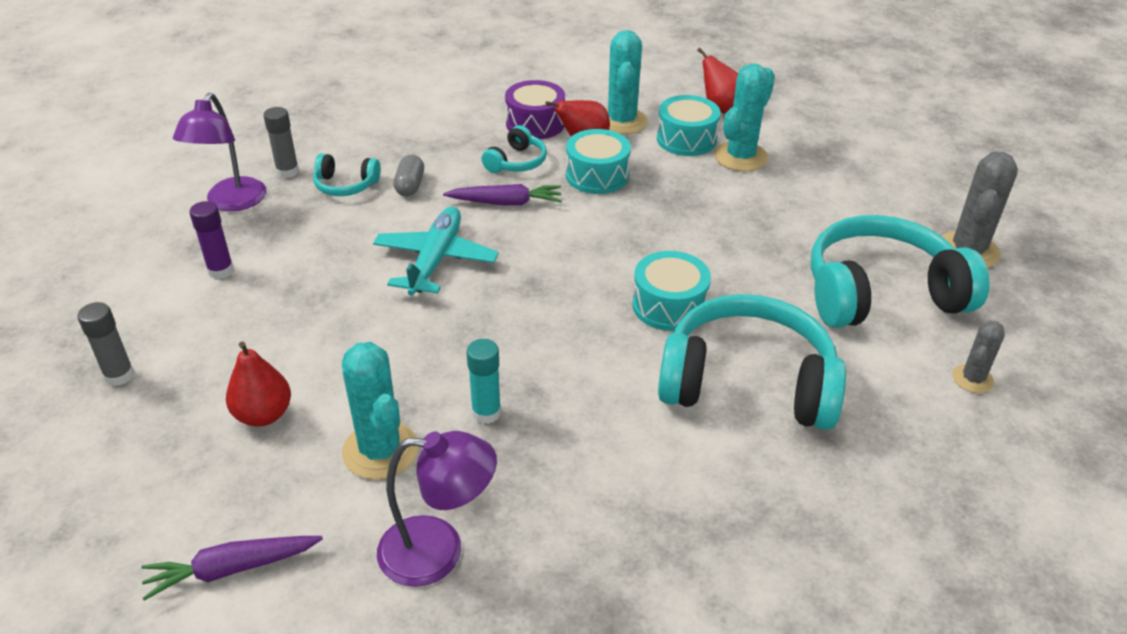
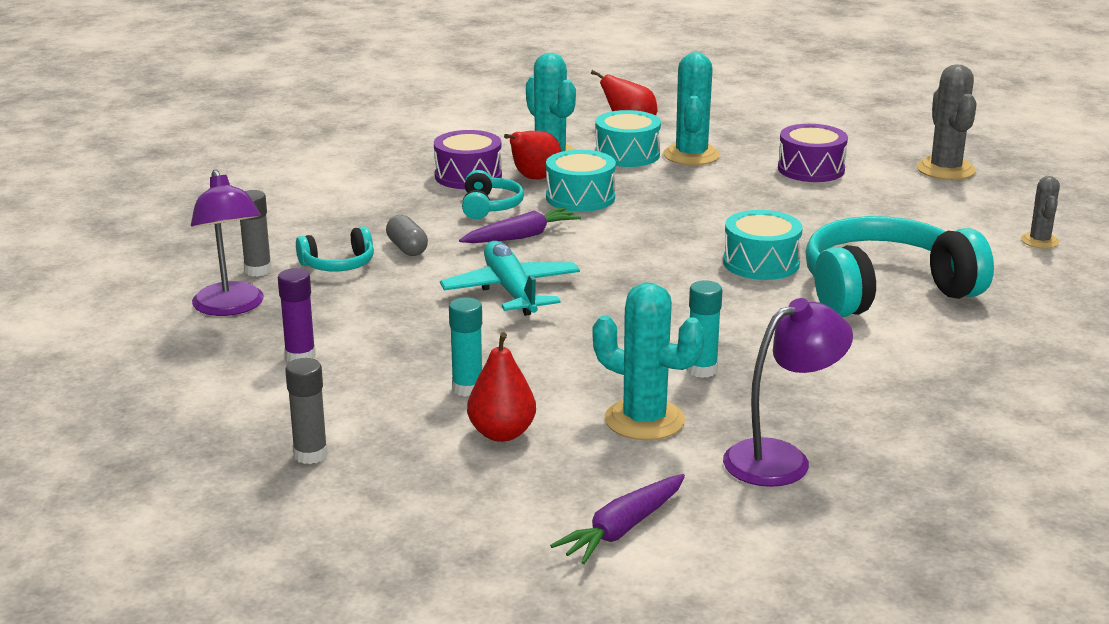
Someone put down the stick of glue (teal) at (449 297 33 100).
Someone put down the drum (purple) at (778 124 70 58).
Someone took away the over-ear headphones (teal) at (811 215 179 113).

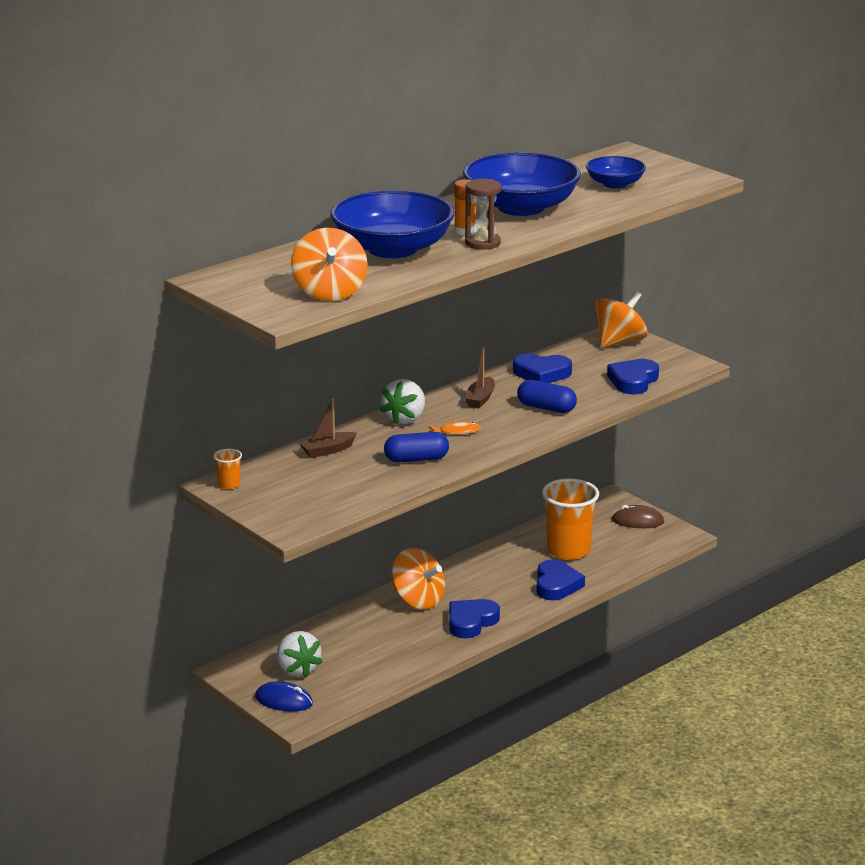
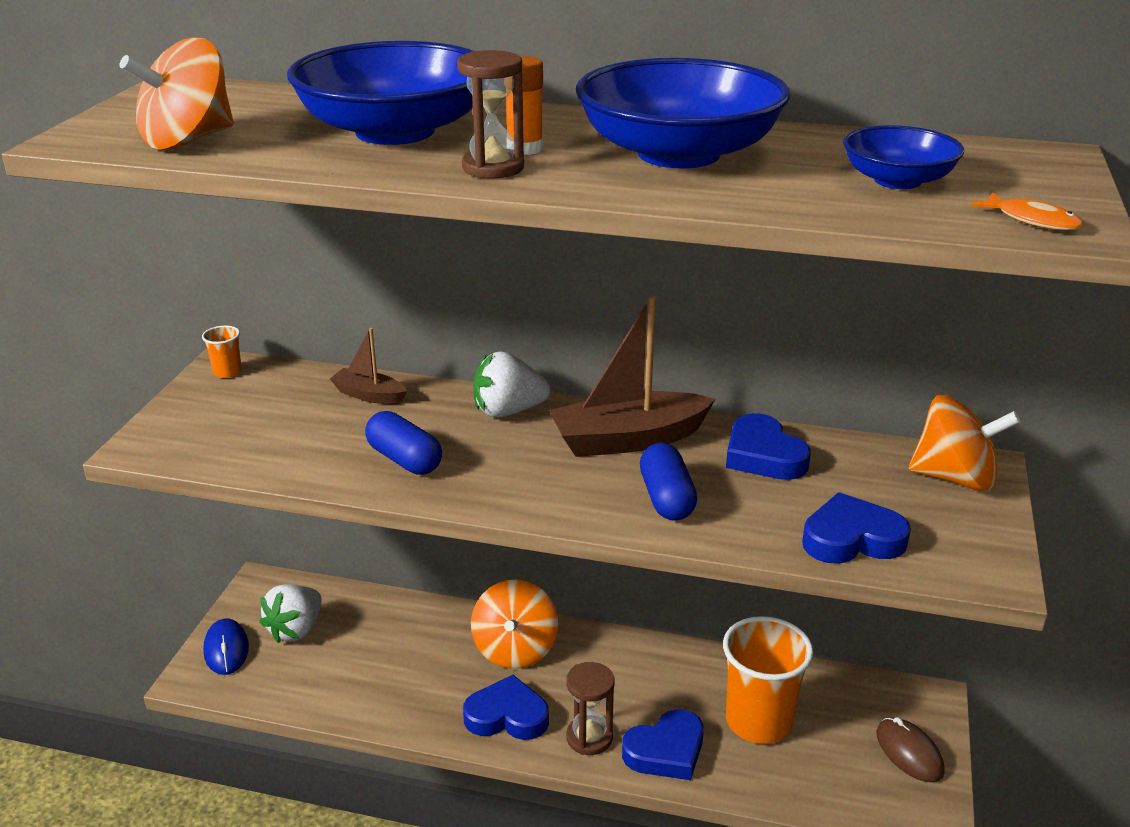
Someone scaled the sailboat (brown) at (464 347 31 61) by 1.89.
Someone put down the hourglass (brown) at (566 662 49 93).
Someone carried the fish figure (orange) from (428 421 53 14) to (971 192 112 38).

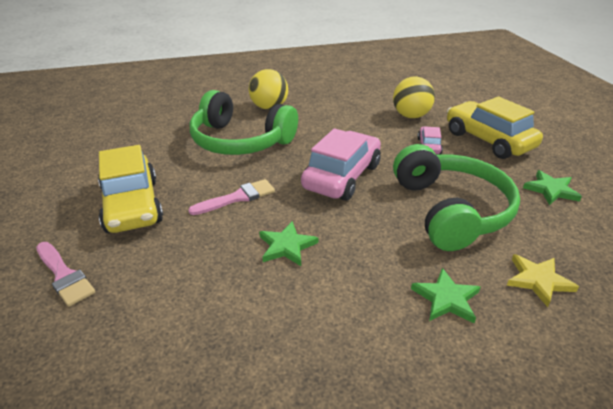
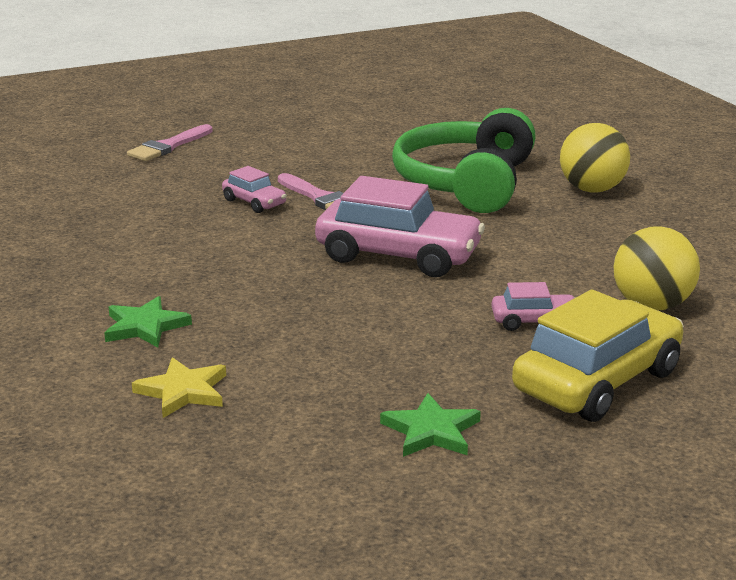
Someone put down the automobile (pink) at (222 166 65 47).
Someone took away the automobile (yellow) at (98 145 65 88).
Someone took away the star (leaf-green) at (259 221 59 45).
Someone took away the over-ear headphones (leaf-green) at (393 144 127 107).

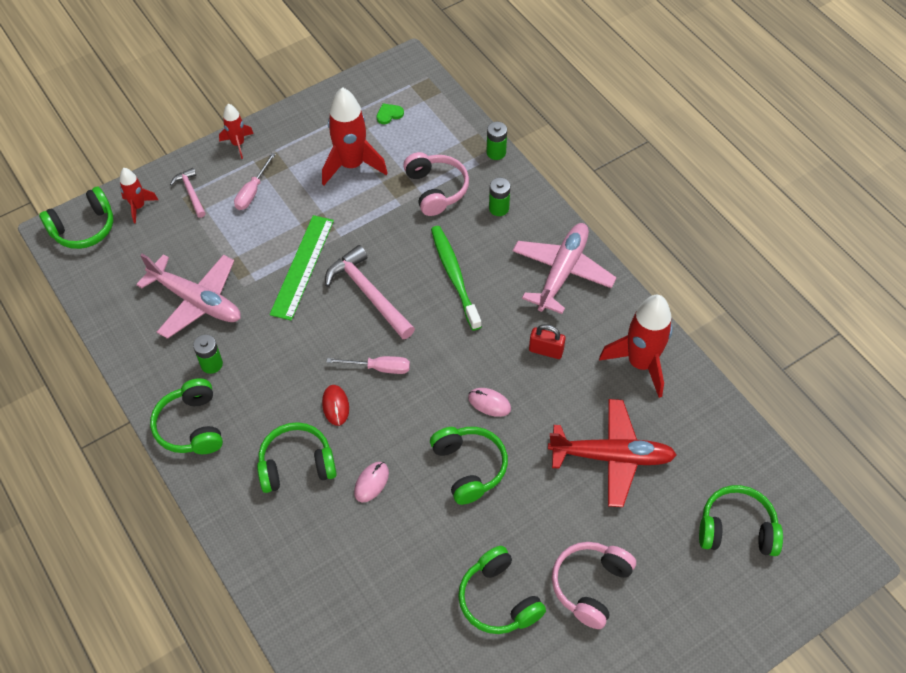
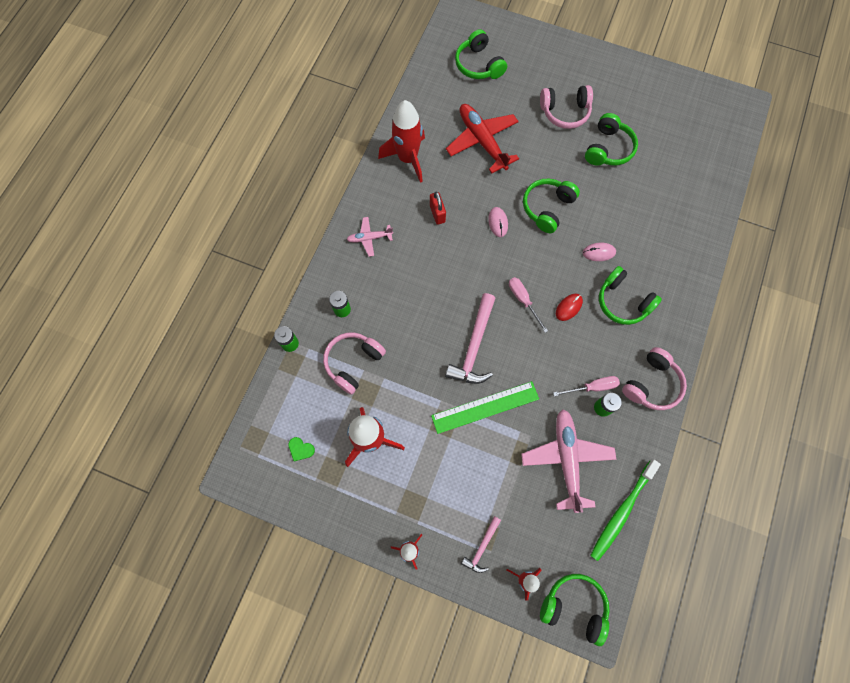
Someone scaled the toy plane (pink) at (512 223 105 91) by 0.52.
Someone carried the screwdriver (pink) from (234 153 42 57) to (553 376 67 20).
Someone carried the toothbrush (leaf-green) from (431 226 51 105) to (590 460 71 101).
Someone repainted the over-ear headphones (leaf-green) at (150 378 73 76), which became the over-ear headphones (pink) at (622 347 65 63).

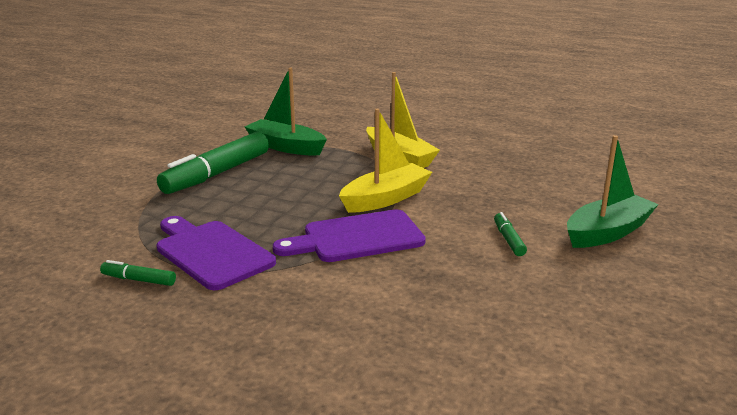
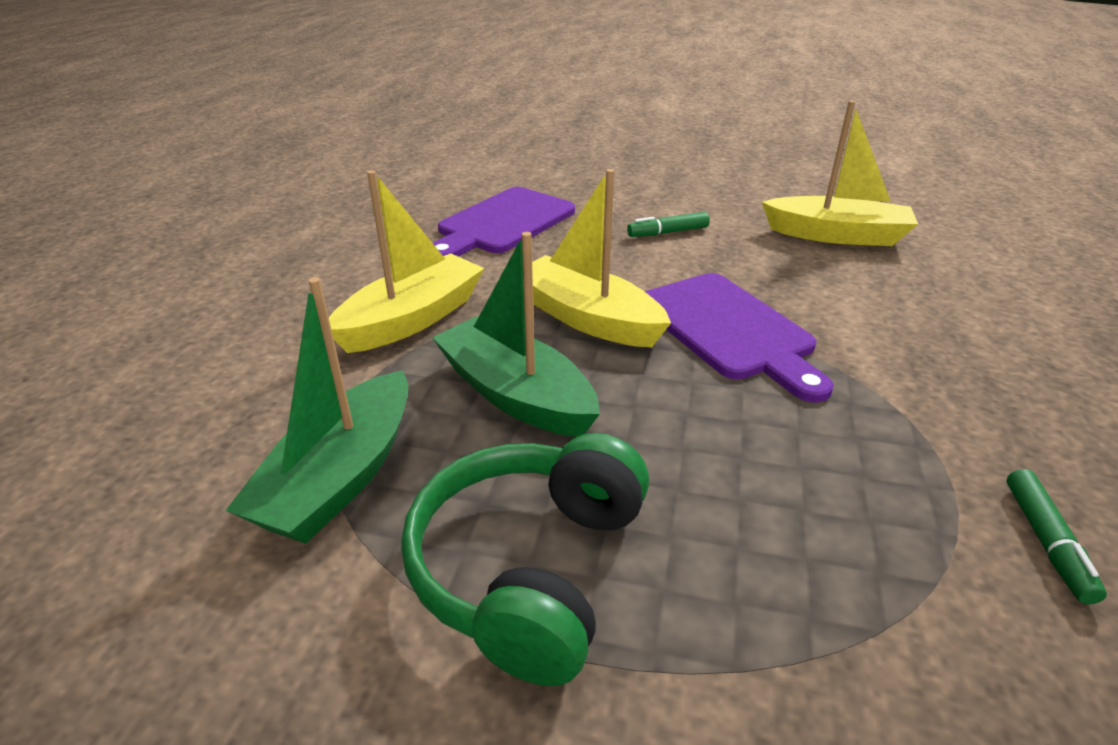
Someone swapped the marker pen (leaf-green) at (157 132 112 62) for the over-ear headphones (leaf-green) at (401 433 248 253).
Someone carried the sailboat (leaf-green) from (567 135 92 113) to (432 232 168 205).
Someone carried the cutting board (purple) from (157 216 119 74) to (433 187 142 70).
Someone put down the sailboat (yellow) at (762 100 156 146).

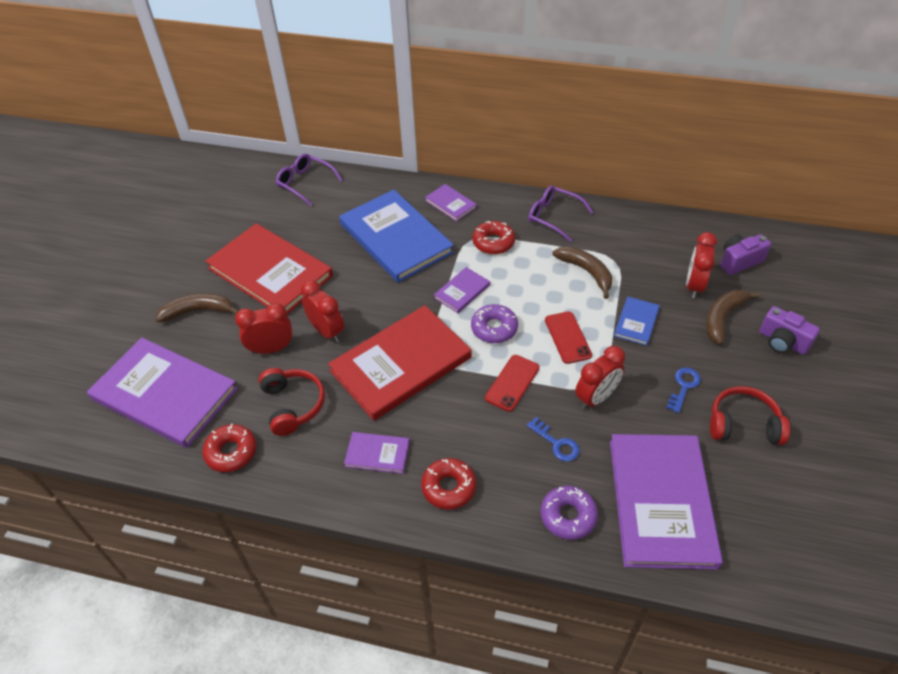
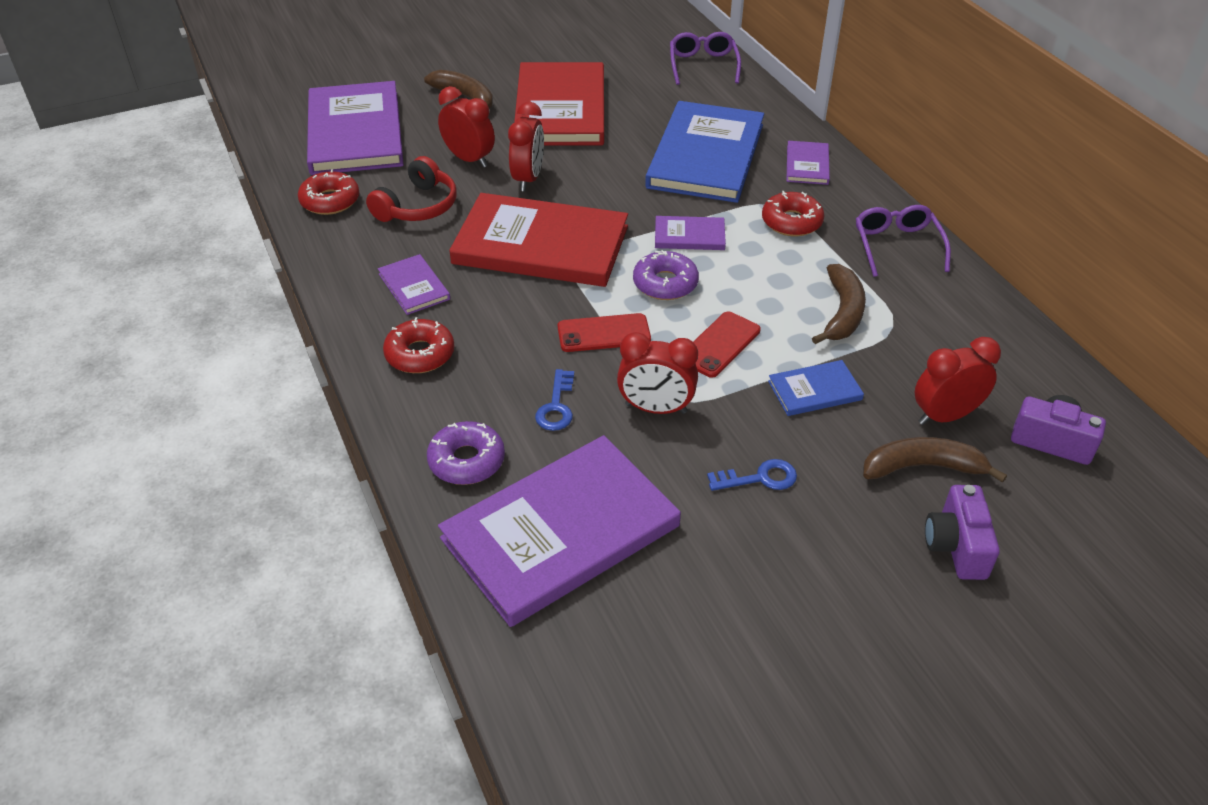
Someone took away the over-ear headphones (red) at (710 386 80 59).

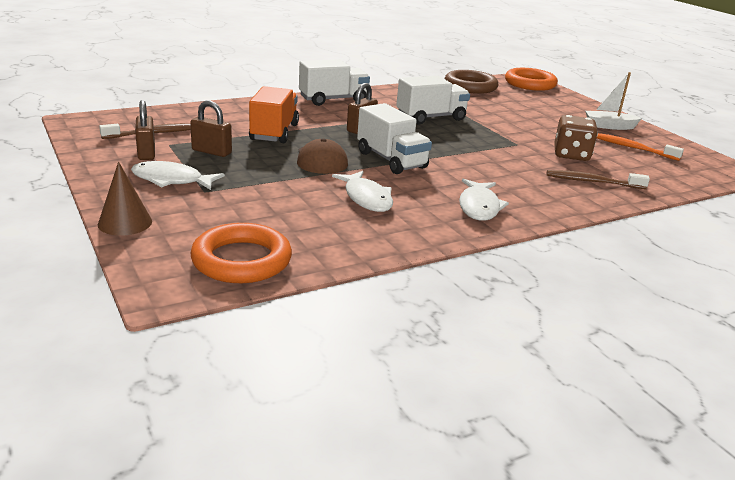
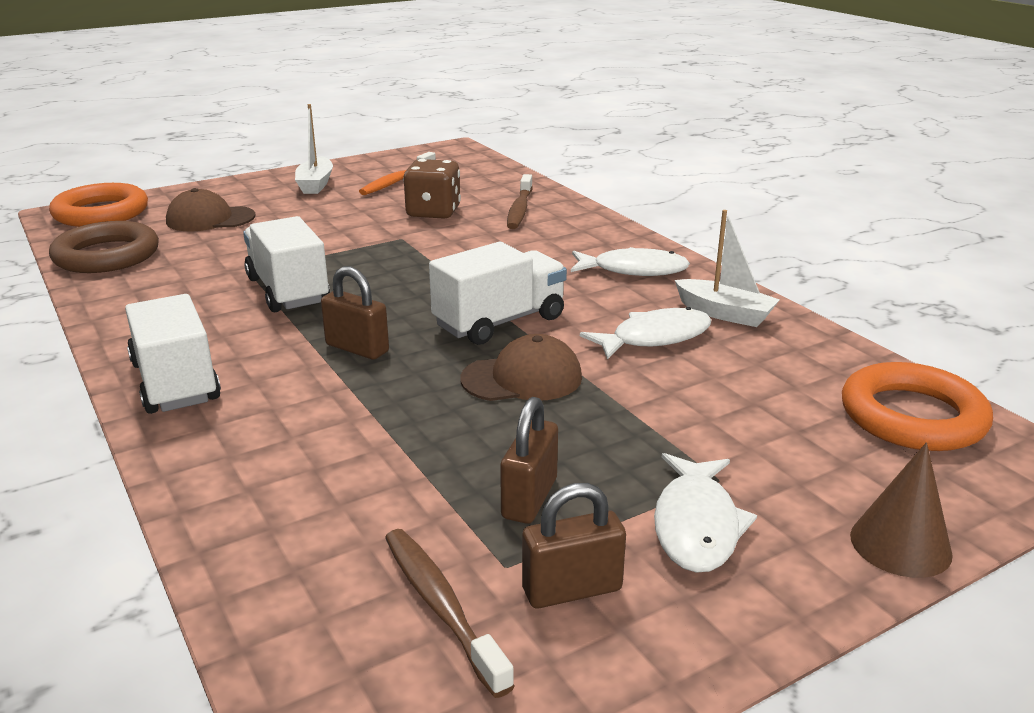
Someone put down the peaked cap (brown) at (166 188 89 43).
Someone put down the sailboat (white) at (675 210 105 117).
Someone took away the lorry (orange) at (249 86 50 57).

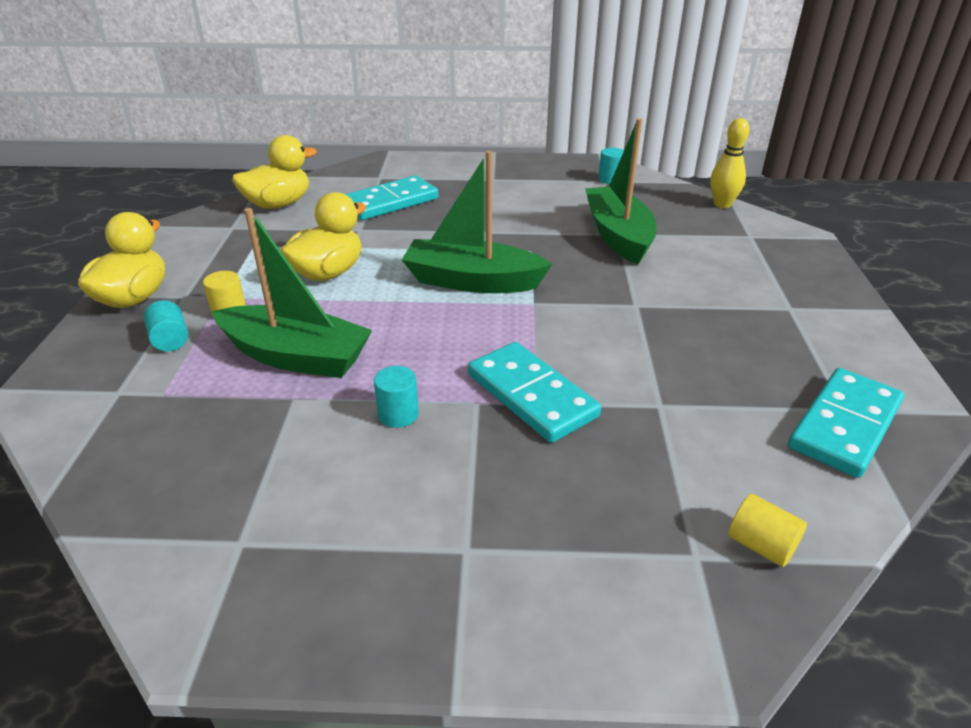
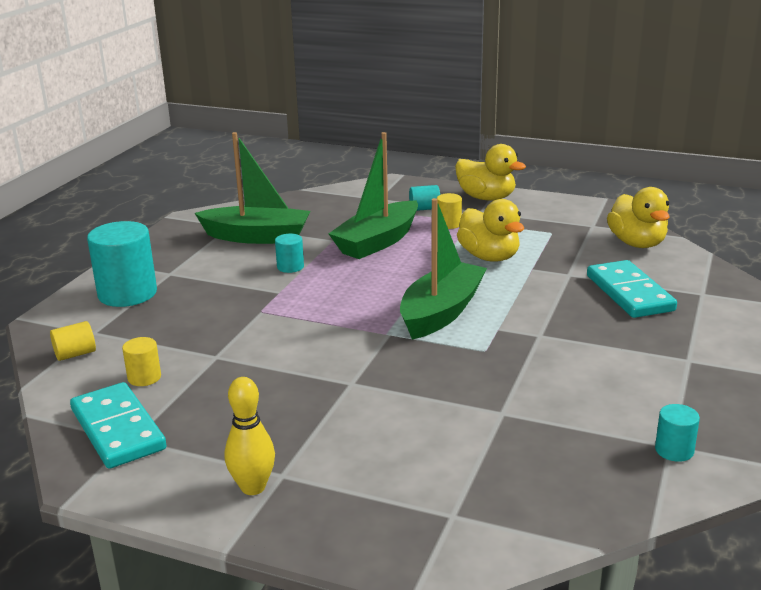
Someone put down the cylinder shape (teal) at (87 221 70 86).
Someone put down the cylinder shape (yellow) at (122 337 39 49).
Someone carried the sailboat (leaf-green) from (585 118 72 146) to (195 132 115 112).
Someone carried the tenpin (yellow) from (710 118 40 90) to (225 377 50 118).
Someone took away the domino tile (teal) at (468 342 133 101).

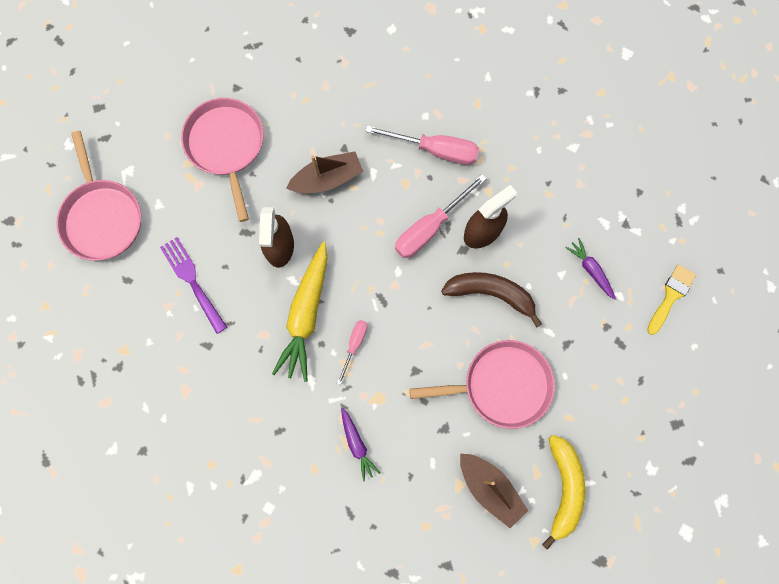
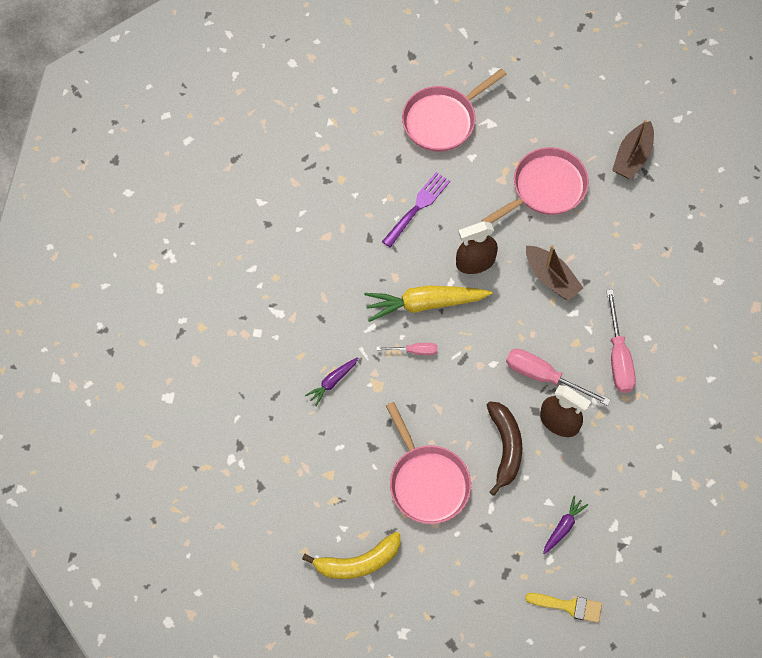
Someone carried the sailboat (brown) from (460 454 68 74) to (612 120 42 59).

